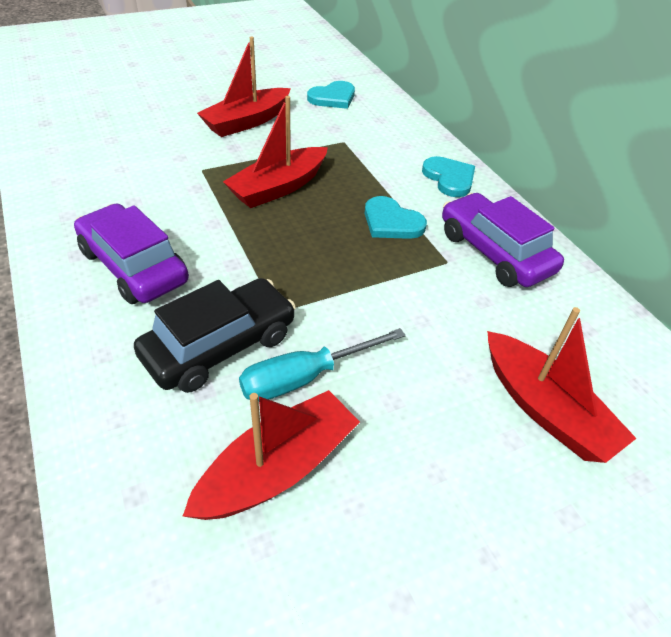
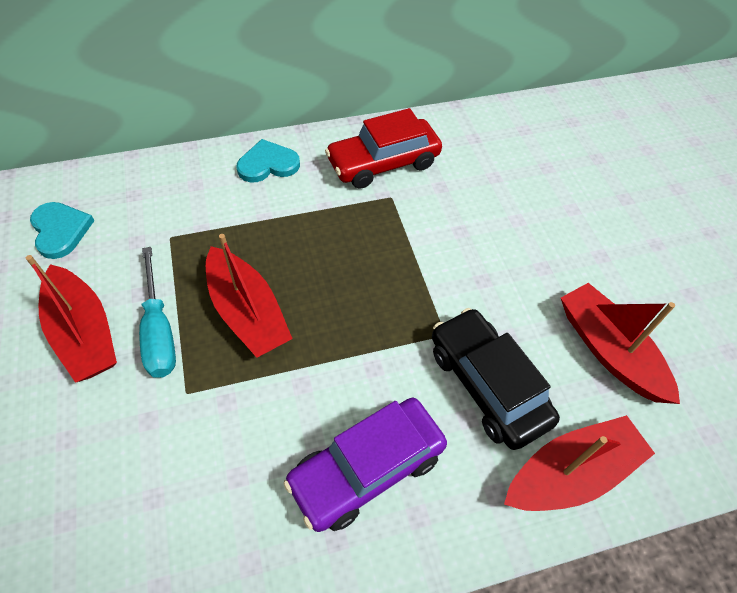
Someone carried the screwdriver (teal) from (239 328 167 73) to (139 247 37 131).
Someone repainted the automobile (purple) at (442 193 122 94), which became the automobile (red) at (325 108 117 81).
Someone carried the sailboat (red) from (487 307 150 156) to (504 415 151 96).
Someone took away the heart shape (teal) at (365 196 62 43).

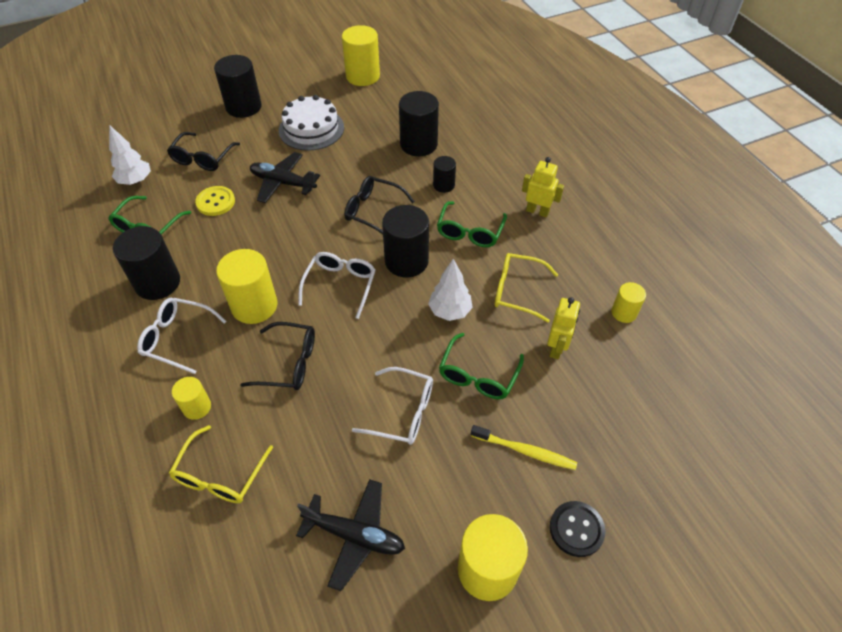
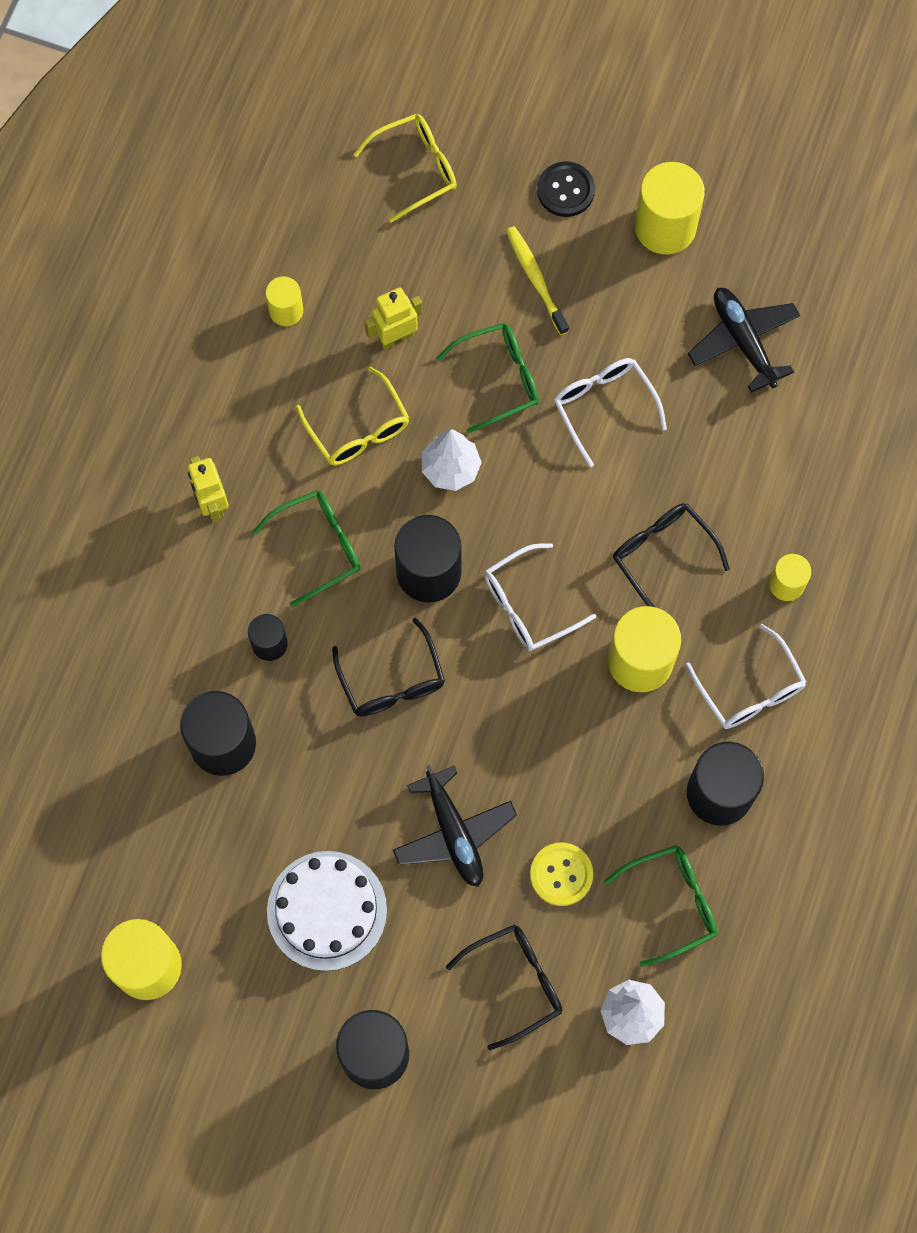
Someone carried the glasses (yellow) from (169 425 104 78) to (353 114 104 109).

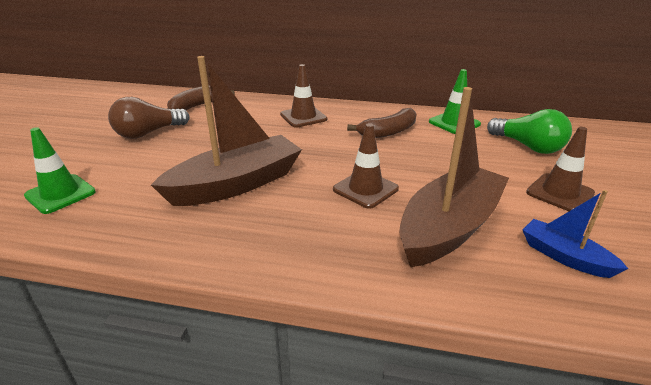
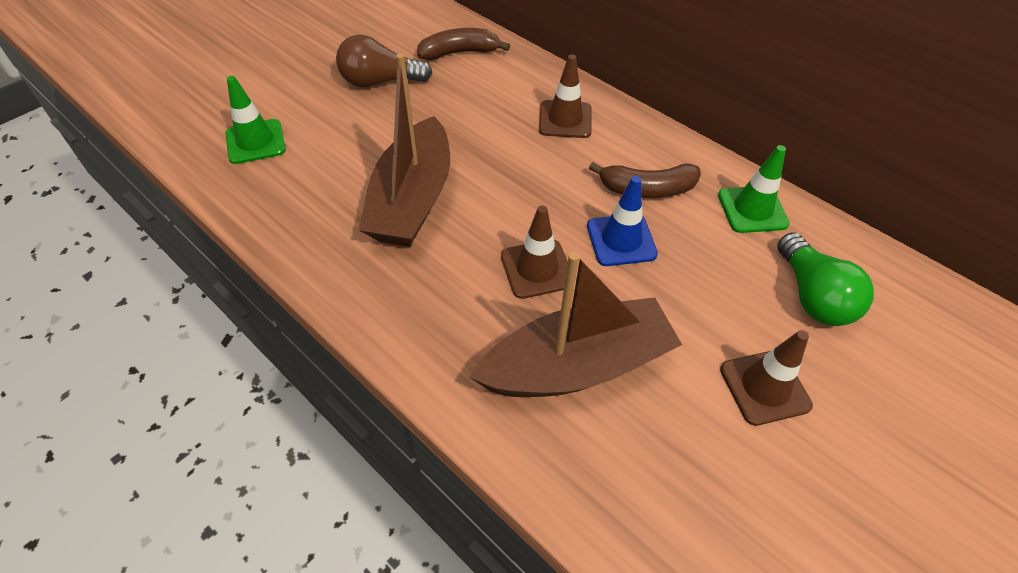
Someone rotated the sailboat (brown) at (151 56 151 150) by 105 degrees clockwise.
Someone put down the road cone (blue) at (587 176 71 90).
Someone took away the sailboat (blue) at (523 190 105 88).

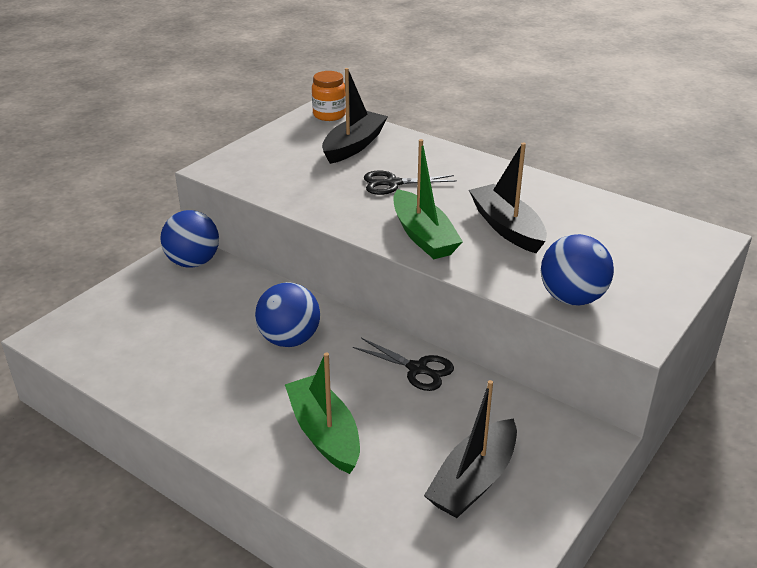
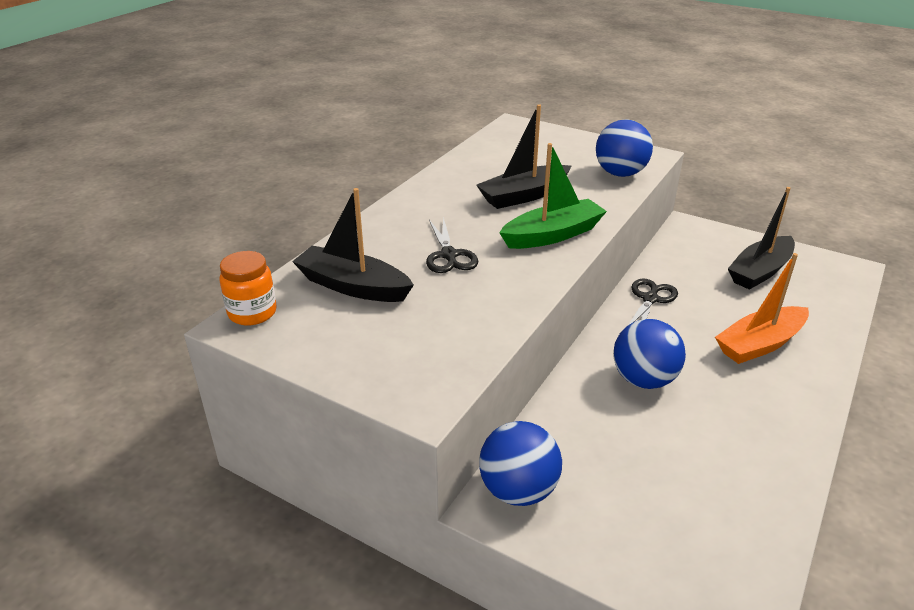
Someone repainted the sailboat (leaf-green) at (285 352 75 122), which became the sailboat (orange) at (715 253 94 111).
Someone rotated the sailboat (ebony) at (424 380 93 138) by 105 degrees clockwise.

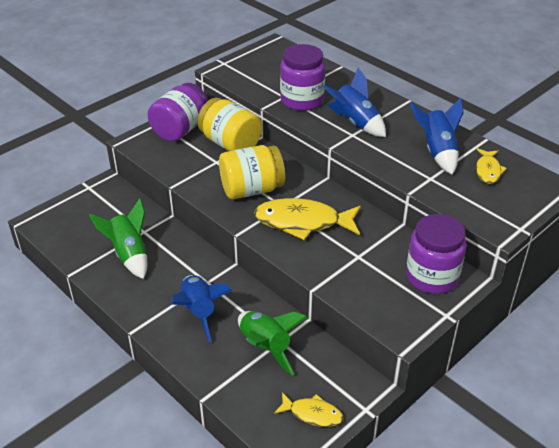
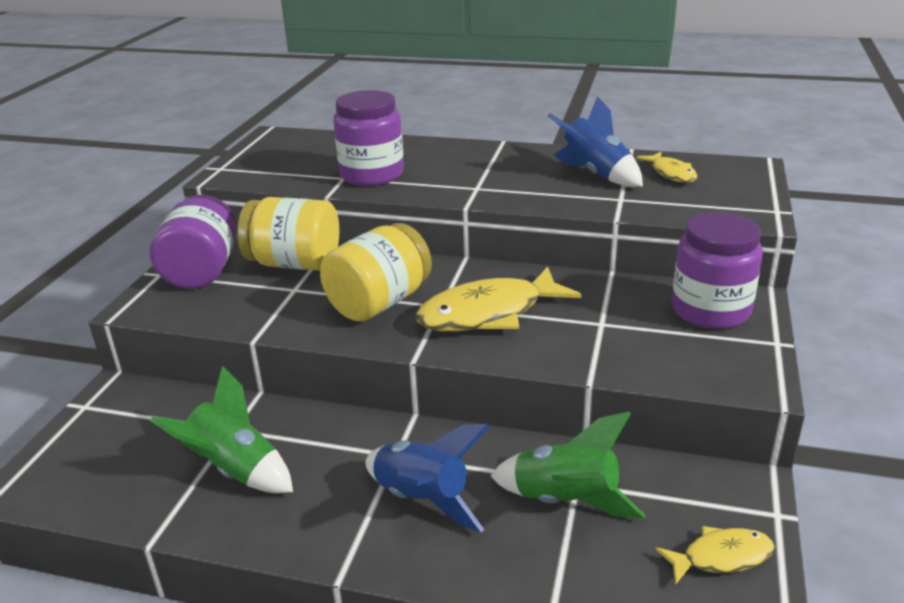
Someone took away the spaceship (blue) at (323 68 63 69).

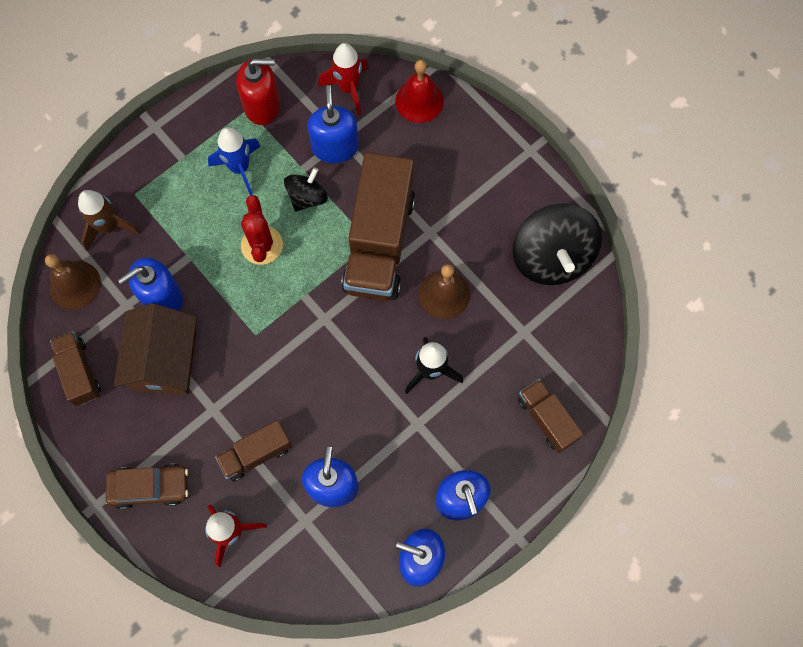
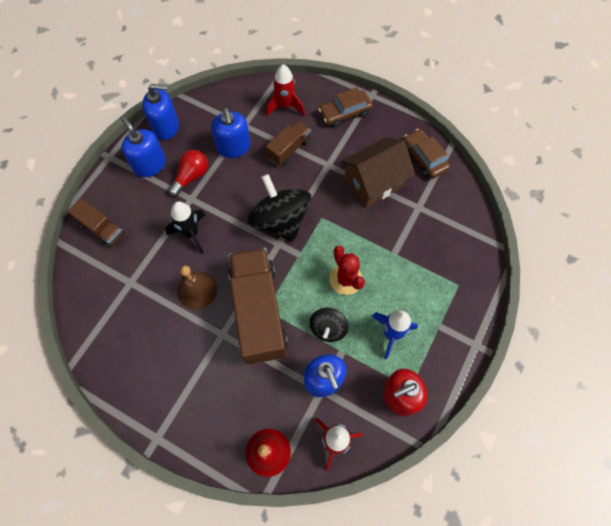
Someone put down the lightbulb (red) at (168 150 40 46).
Someone carried the toy top (ebony) from (512 203 90 82) to (247 174 64 68).
Someone rotated the toy house (brown) at (114 303 83 92) by 75 degrees clockwise.
Someone swapped the lorry (brown) at (50 331 51 75) for the automobile (brown) at (403 129 47 50).
Someone took away the bell (brown) at (45 254 56 55).
Someone took away the spaceship (brown) at (78 190 63 61).
Someone took away the pump bottle (blue) at (118 258 65 52).

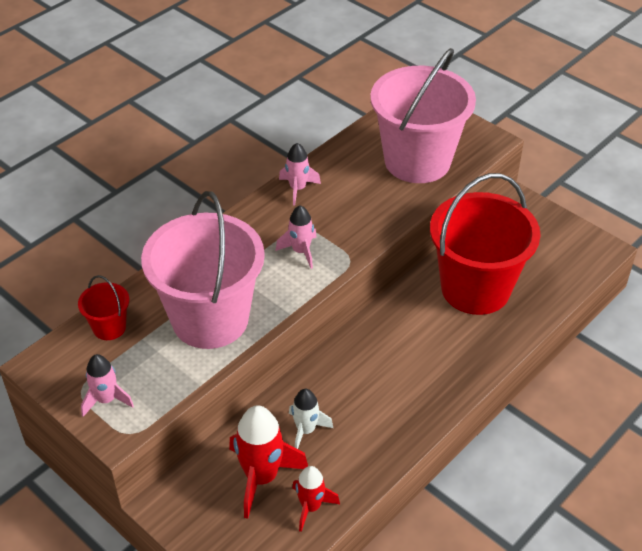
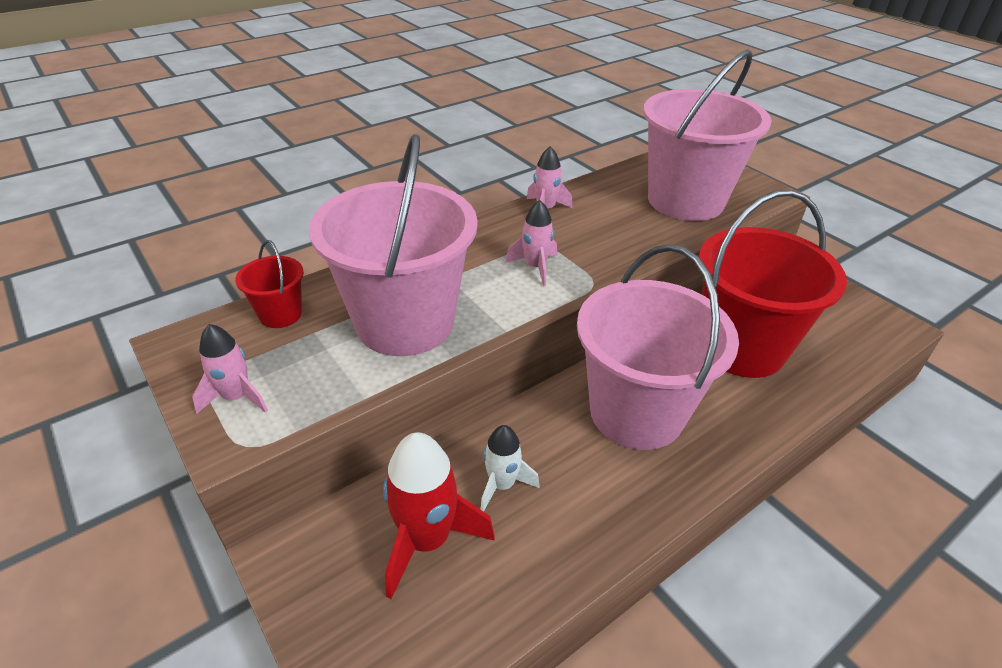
Someone put down the bucket (pink) at (577 244 162 206).
Someone took away the spaceship (red) at (292 466 48 66).

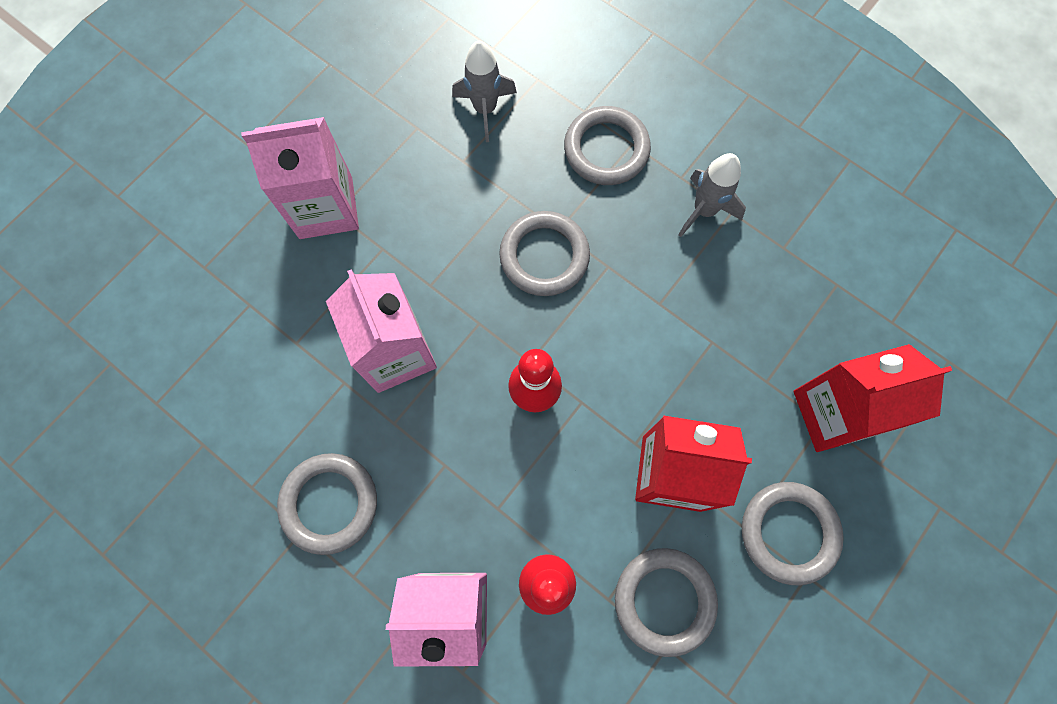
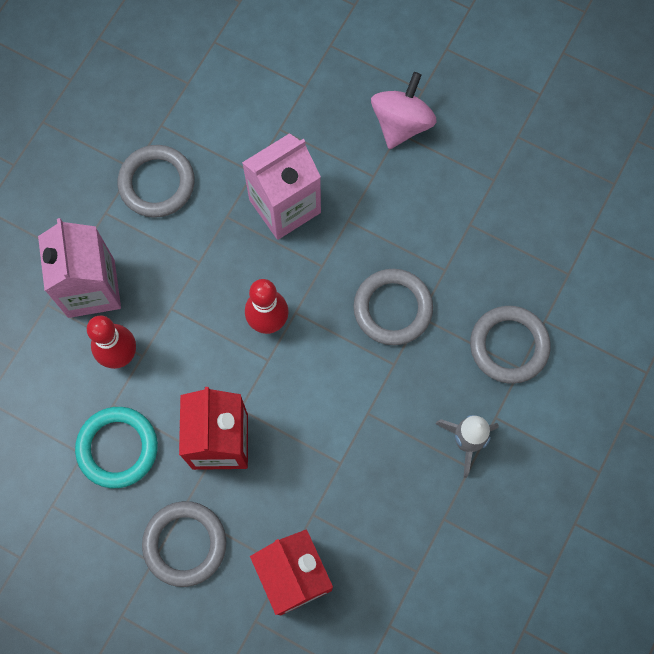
Someone repainted the hoop (grey) at (615 548 103 109), which became the hoop (teal) at (75 407 83 81).
Someone swapped the milk carton (pink) at (241 117 118 122) for the toy top (pink) at (371 72 66 77).
Someone took away the spaceship (grey) at (452 40 65 102).

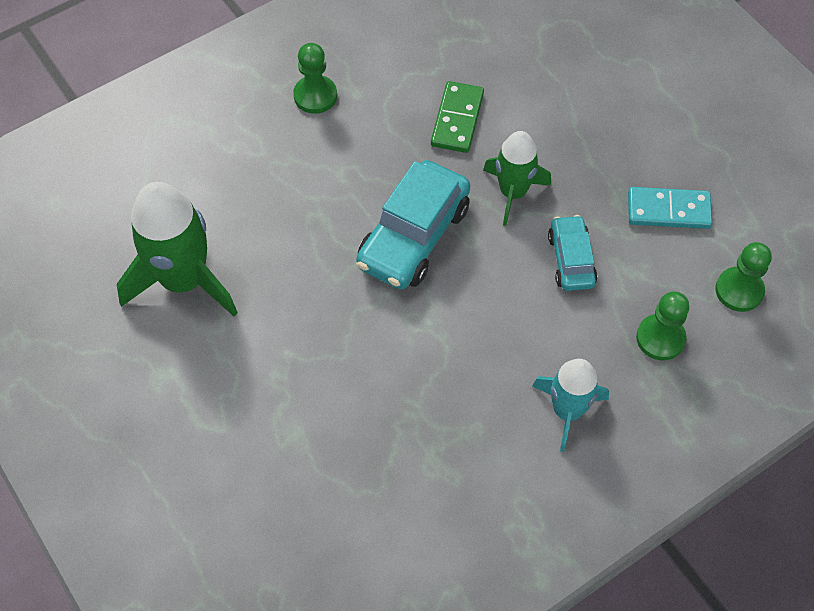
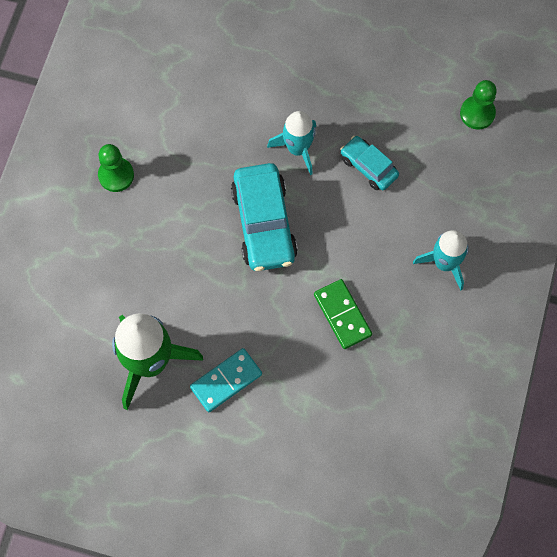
Someone carried the domino tile (teal) from (628 187 84 42) to (190 348 72 64).
Someone repainted the spaceship (leaf-green) at (483 131 68 95), which became the spaceship (teal) at (267 111 49 64).
Someone carried the domino tile (leaf-green) from (431 81 53 72) to (314 279 58 70).
Someone took away the chess pawn (leaf-green) at (636 291 53 69).

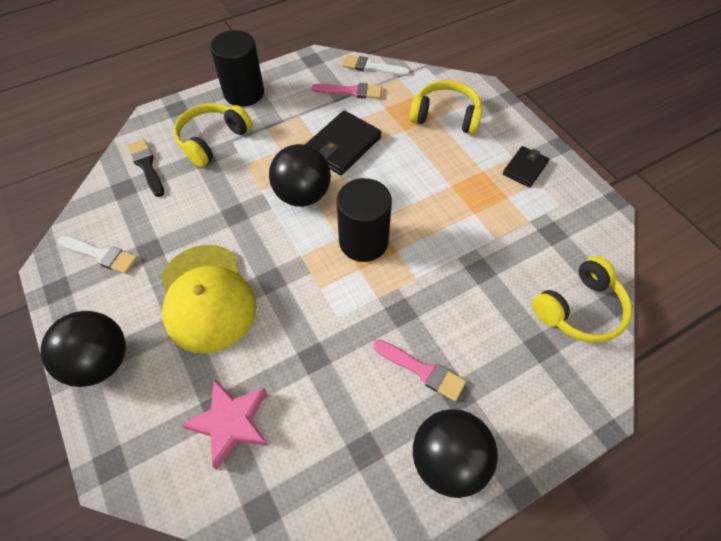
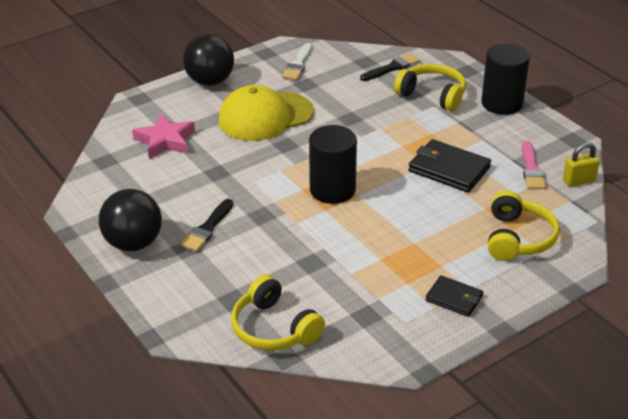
Someone repainted the paint brush (pink) at (373 339 93 62), which became the paint brush (ebony) at (180 199 53 53).
Someone swapped the paint brush (white) at (342 55 68 21) for the lock (yellow) at (563 142 37 45).
Someone took away the ball (ebony) at (269 144 62 63).

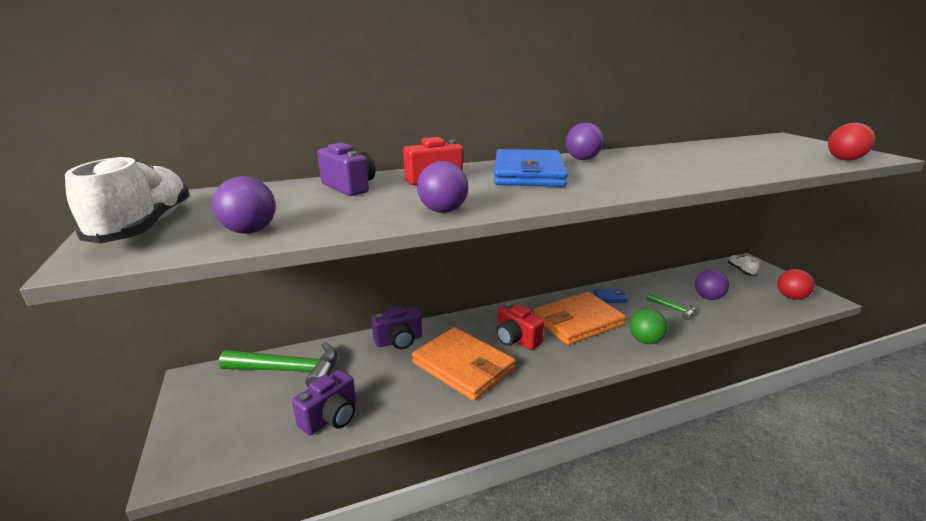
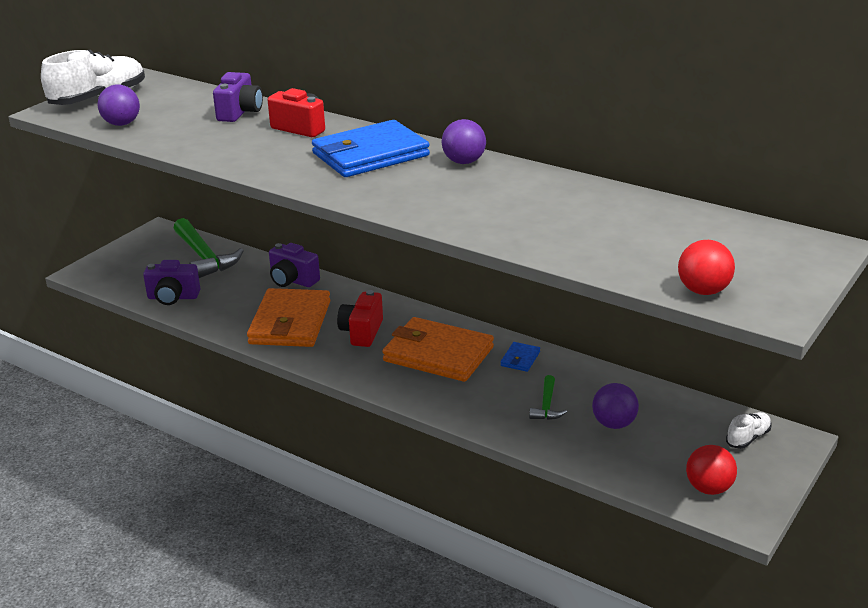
Someone rotated the billfold (blue) at (594 289 34 14) by 60 degrees clockwise.
Someone took away the ball (purple) at (417 161 51 52).
Someone took away the ball (leaf-green) at (629 309 39 35).

